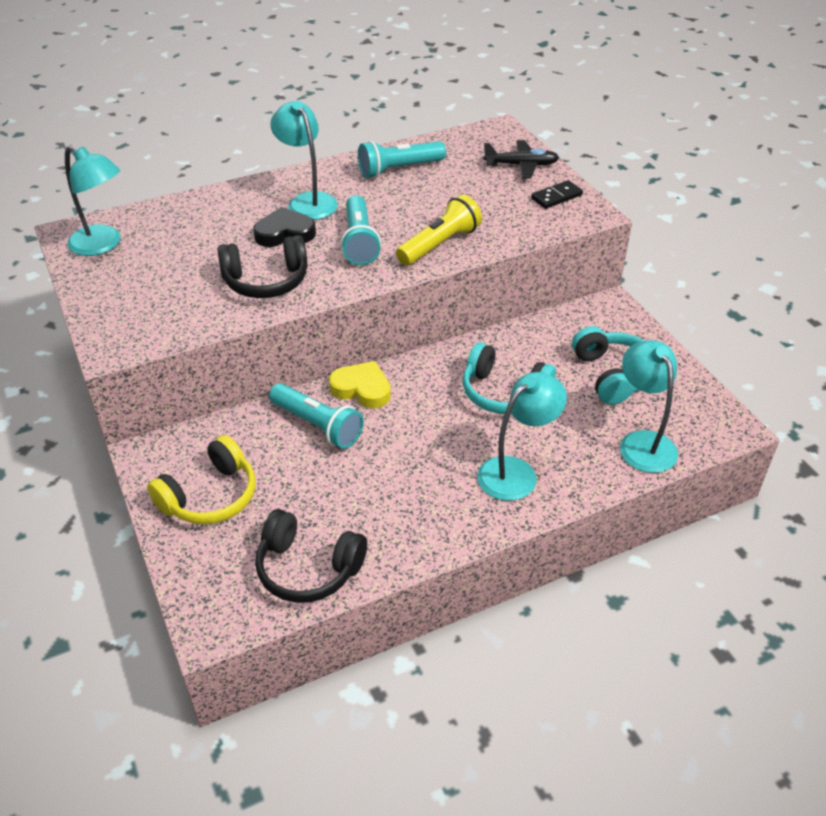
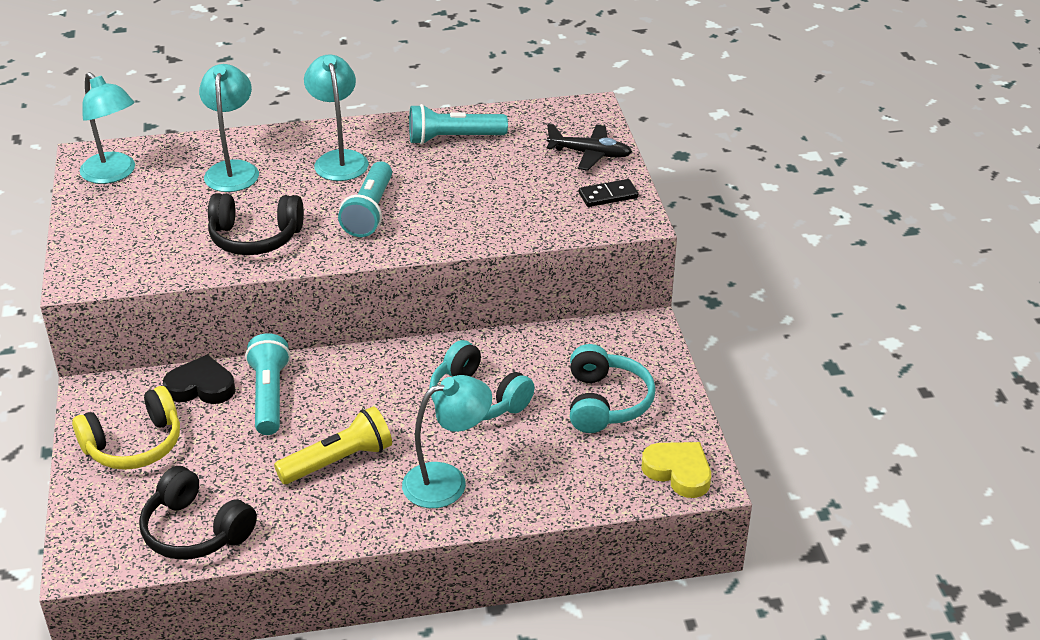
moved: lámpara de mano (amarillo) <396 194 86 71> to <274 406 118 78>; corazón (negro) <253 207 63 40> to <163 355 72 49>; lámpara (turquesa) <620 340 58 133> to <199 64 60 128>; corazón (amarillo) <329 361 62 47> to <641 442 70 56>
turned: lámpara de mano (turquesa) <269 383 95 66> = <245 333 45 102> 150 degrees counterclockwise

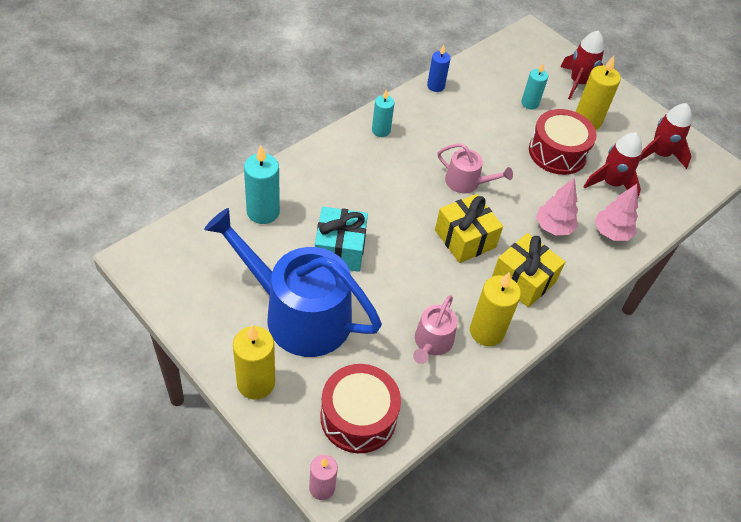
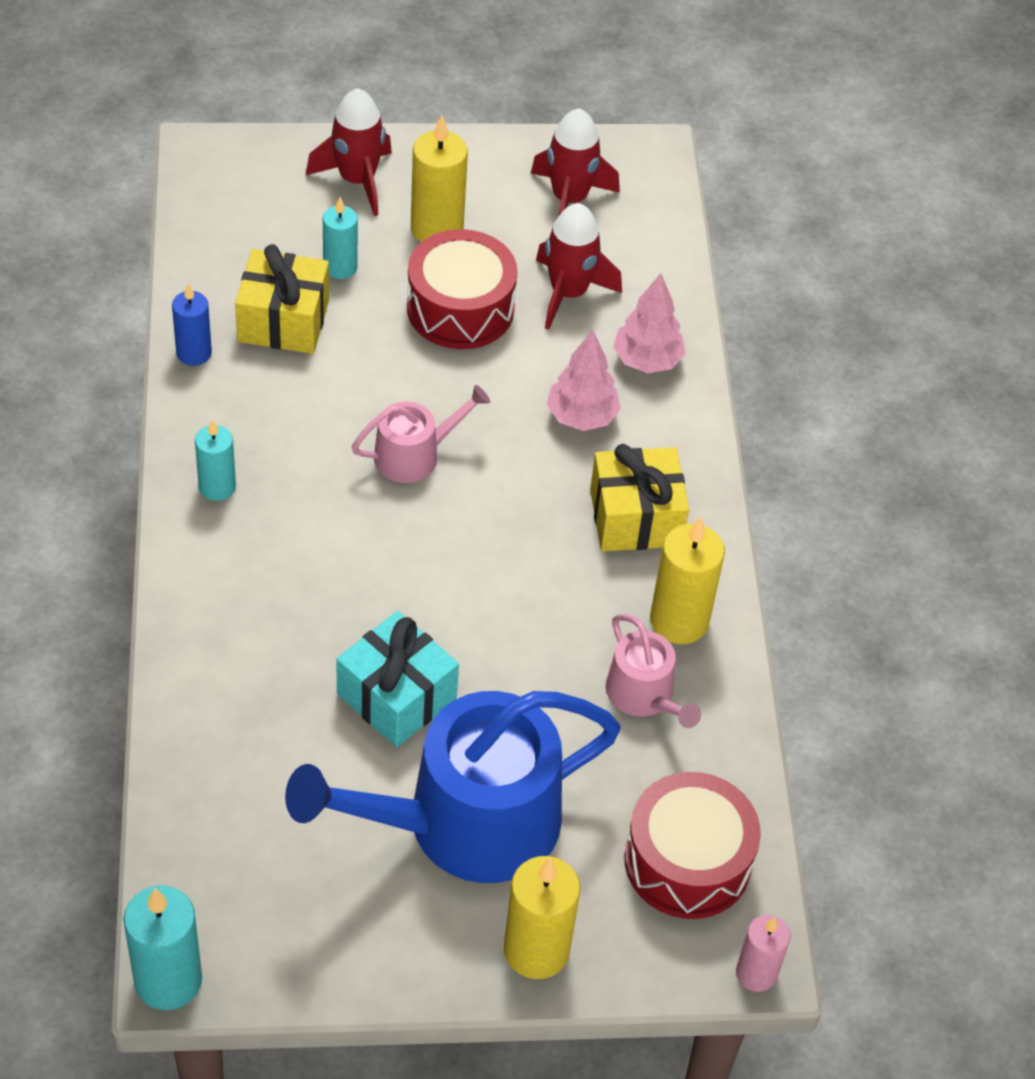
moved: vela (turquesa) <244 145 36 79> to <123 885 79 125>; regalo (amarillo) <435 194 68 69> to <235 244 94 110>

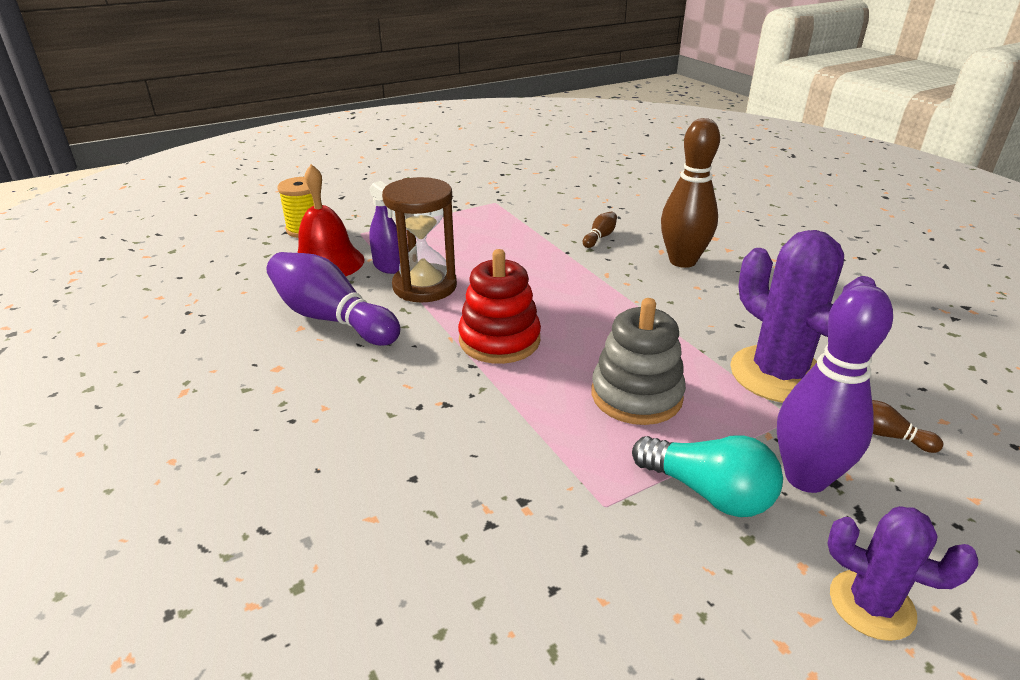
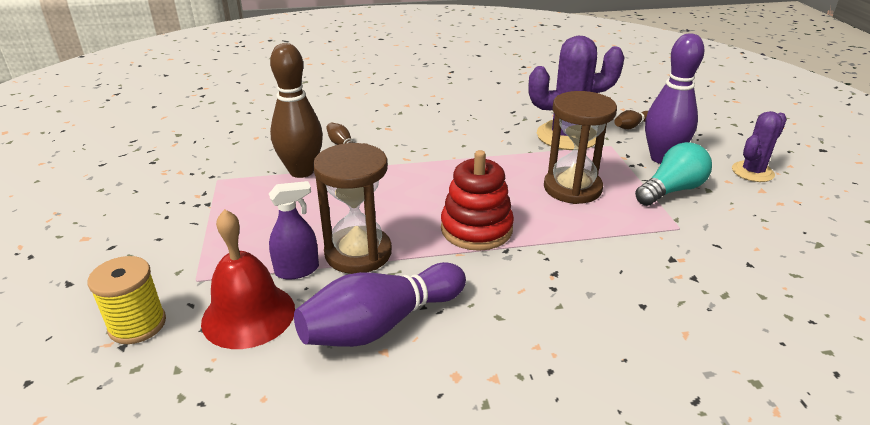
moved: bolo (marrón) <661 118 59 150> to <270 43 53 135>
replaced: juguete apilable (gris) <591 298 95 127> to reloj de arena (marrón) <544 91 73 113>

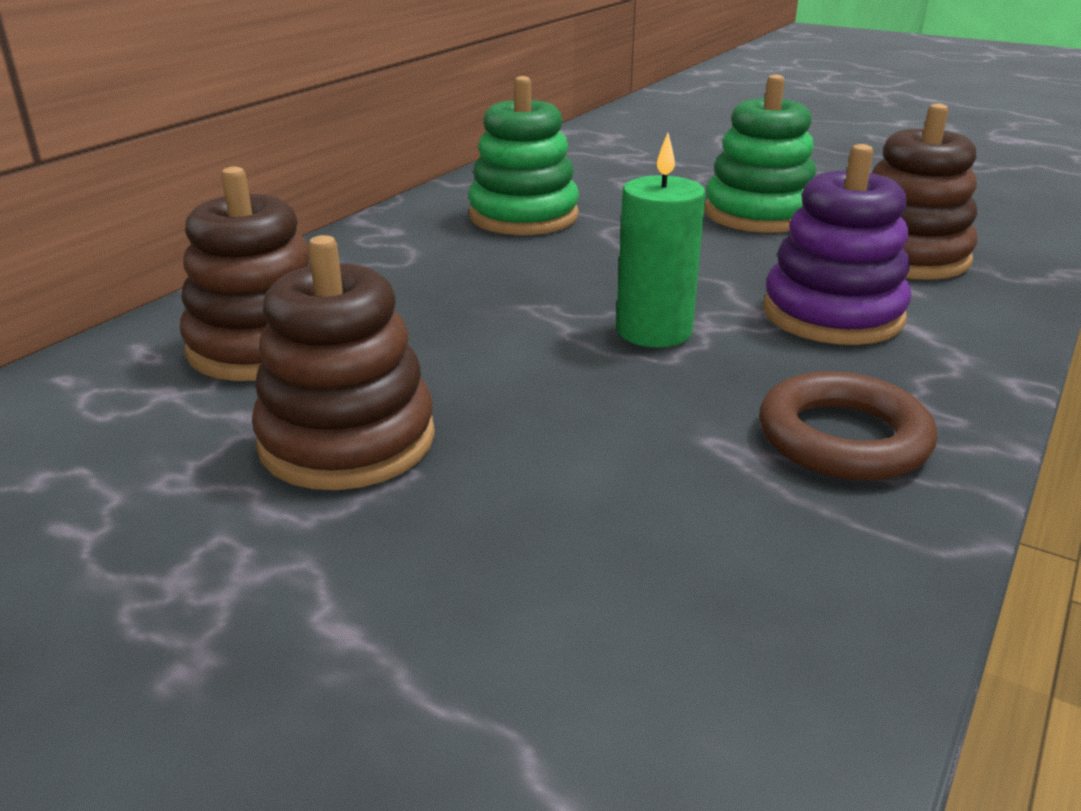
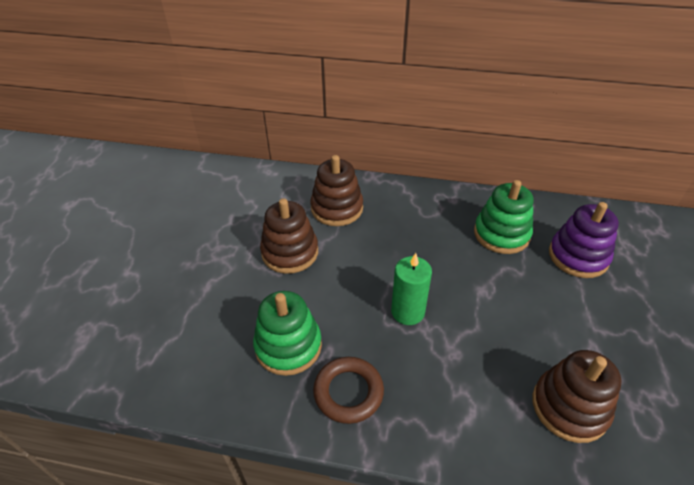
moved: juguete apilable (verde) <704 74 112 159> to <253 291 69 85>; juguete apilable (morado) <763 144 148 201> to <549 202 70 76>

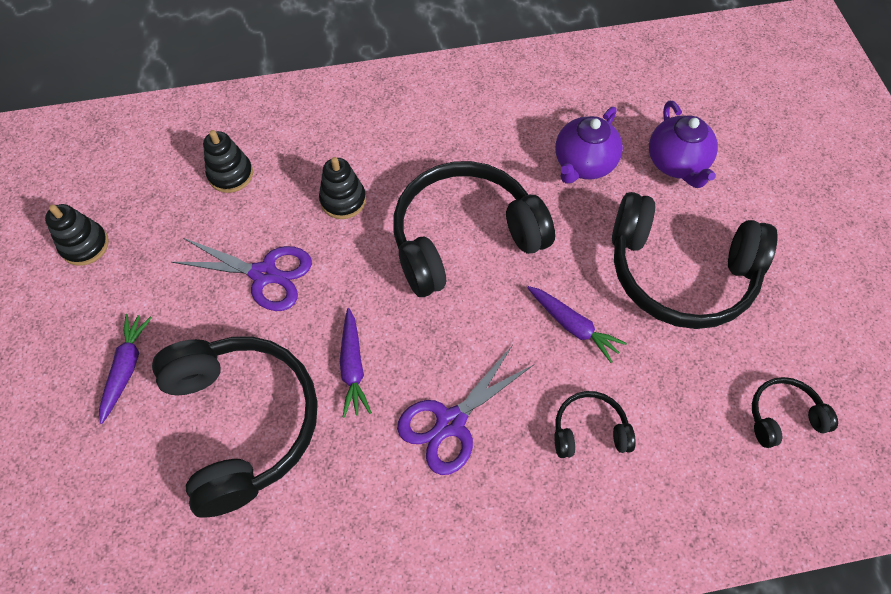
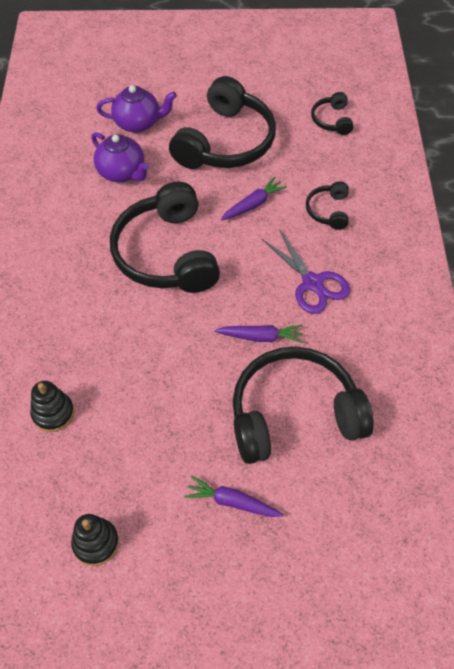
removed: juguete apilable (negro) <319 157 47 62>; tijeras (morado) <171 238 141 73>

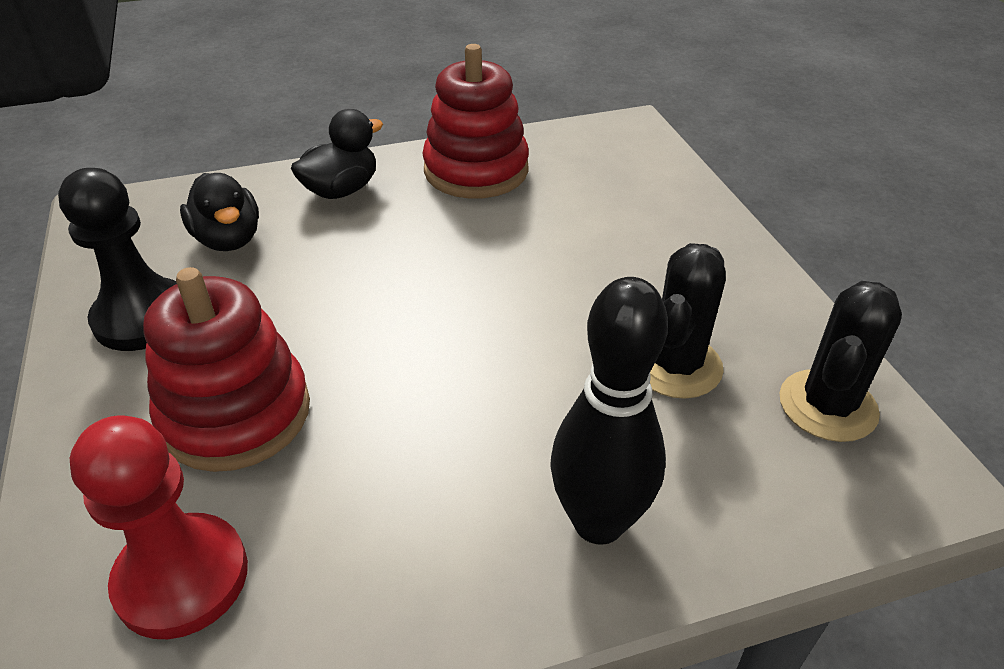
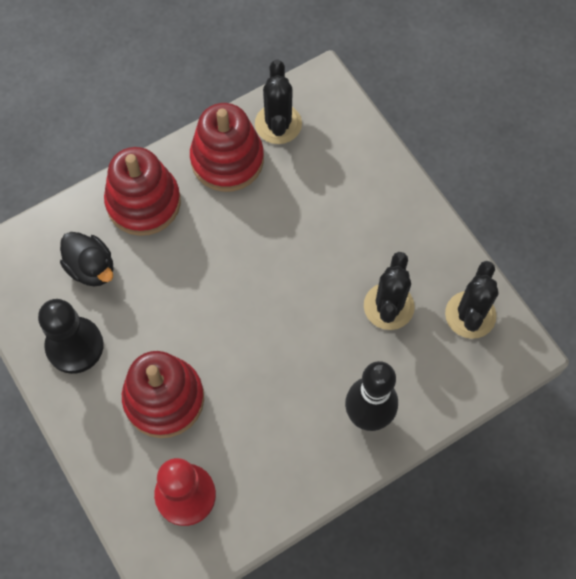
added: cactus (negro) <255 59 47 85>
replaced: pato (negro) <291 109 92 90> to juguete apilable (rojo) <104 147 77 89>

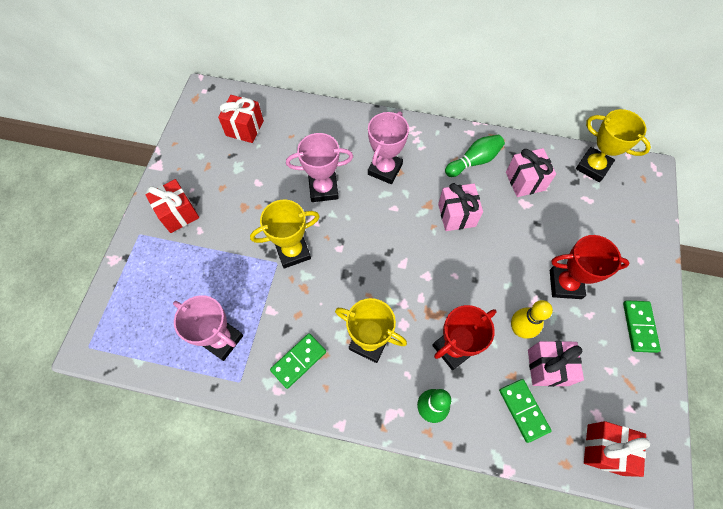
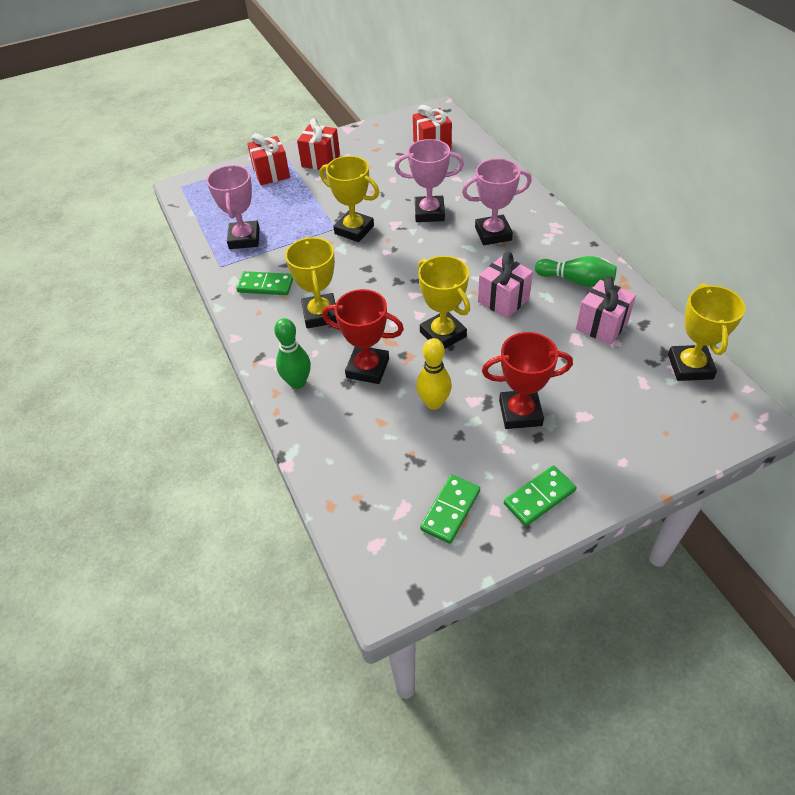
removed: regalo (rosa) <528 341 56 46>
added: trofeo (amarillo) <418 256 52 93>
moved: ficha de dominó (verde) <499 379 53 64> to <420 475 60 69>; regalo (rojo) <584 421 66 56> to <247 133 43 52>
turned: trofeo (rosa) <286 133 67 69> = <395 139 69 83> 45 degrees counterclockwise; trofeo (rojo) <550 235 80 64> = <482 332 91 97> 60 degrees counterclockwise

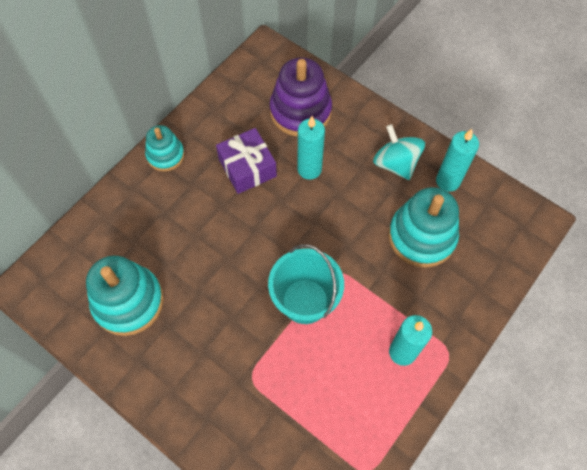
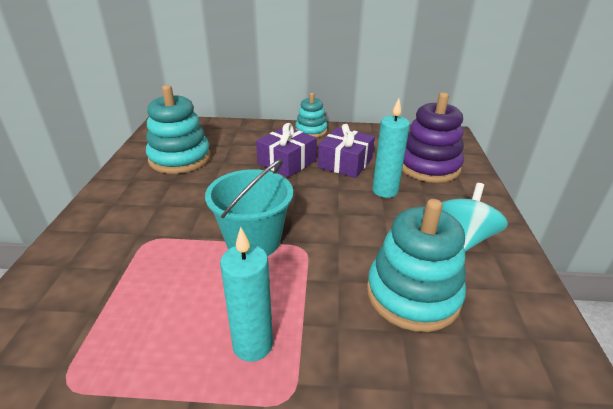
removed: vela (turquesa) <436 129 43 63>
added: regalo (morado) <256 123 61 54>

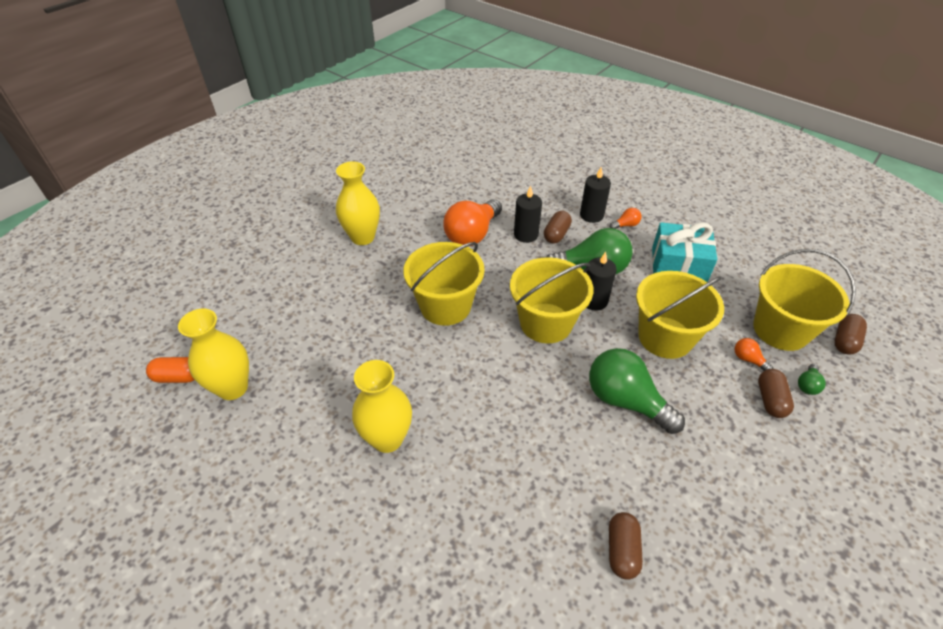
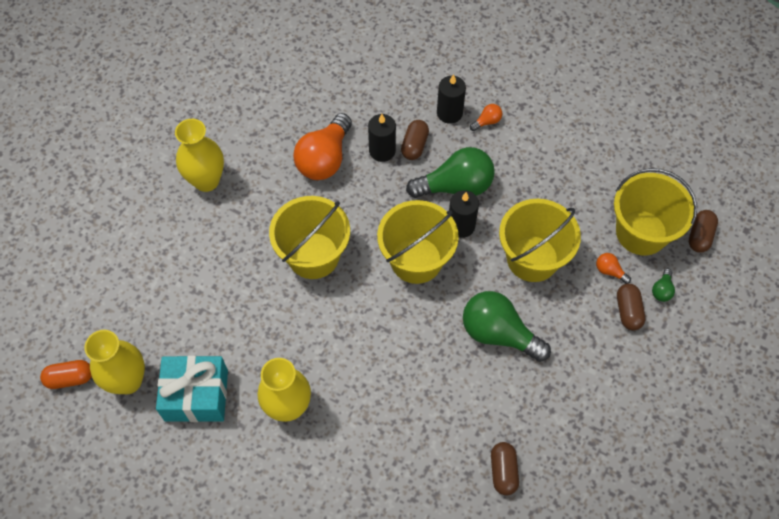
moved: regalo (turquesa) <652 222 65 61> to <156 355 72 67>

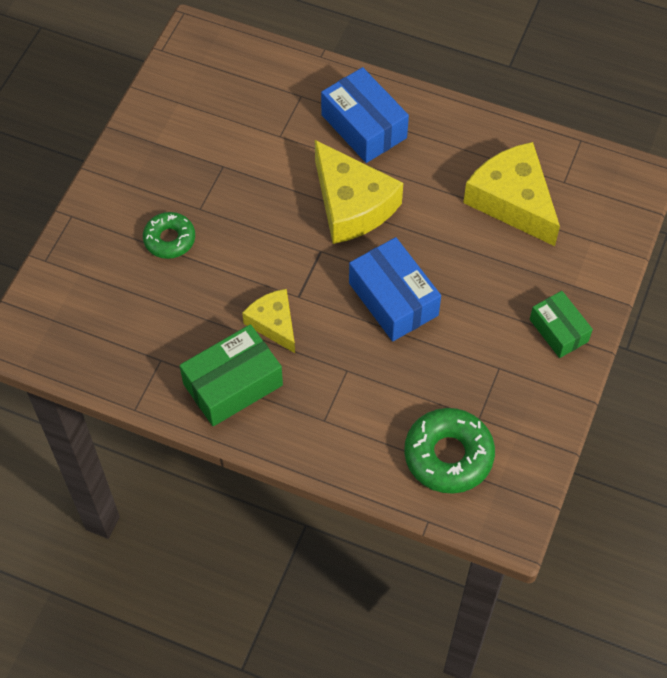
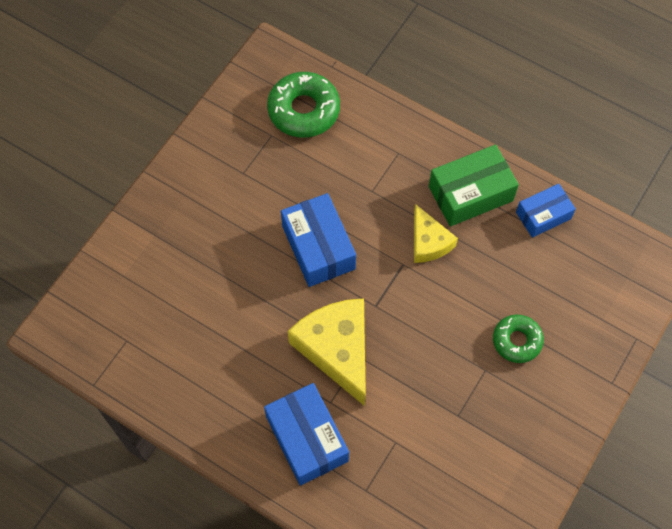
removed: queso (amarillo) <463 142 97 104>; caja (verde) <530 291 63 67>
added: caja (azul) <516 184 60 54>

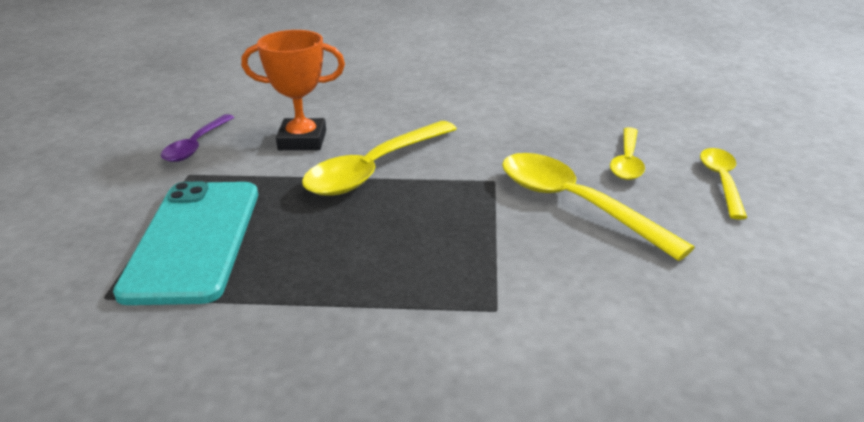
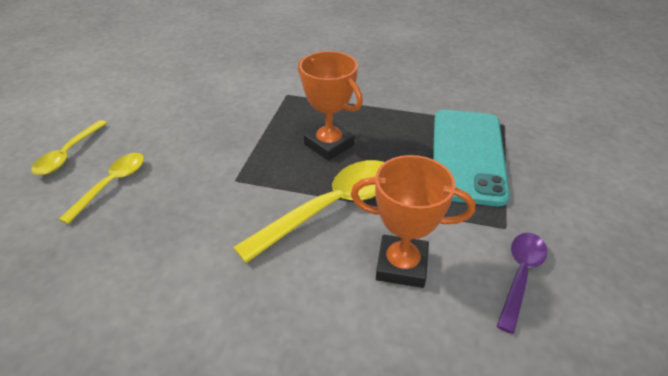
removed: cuchara (amarillo) <502 153 193 108>
added: trofeo (naranja) <298 51 65 110>

